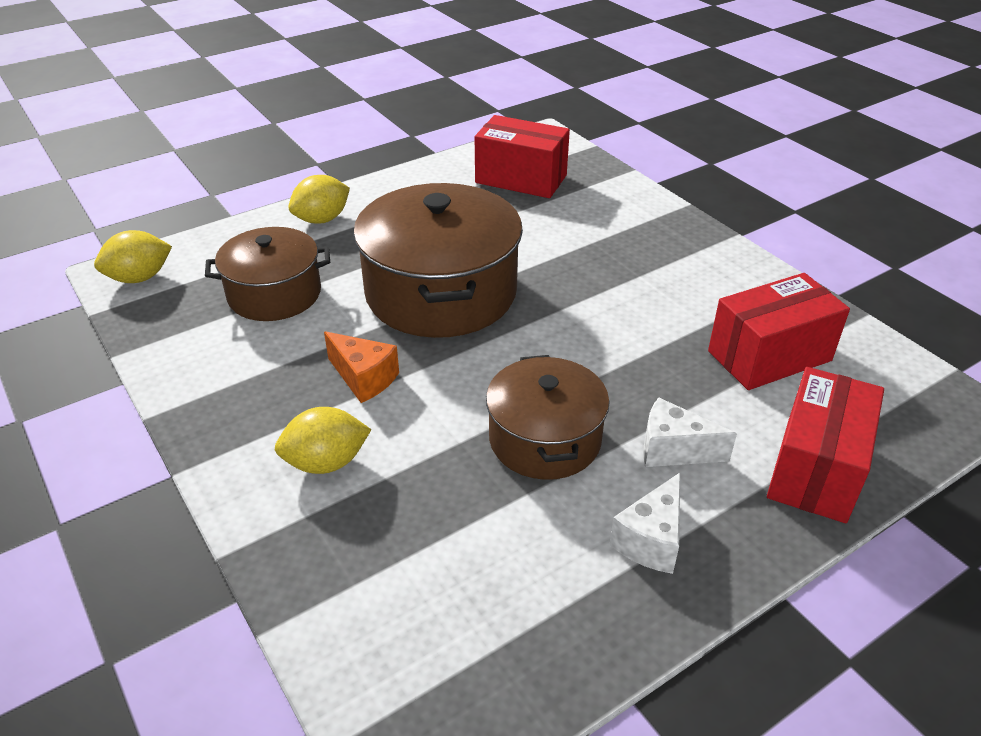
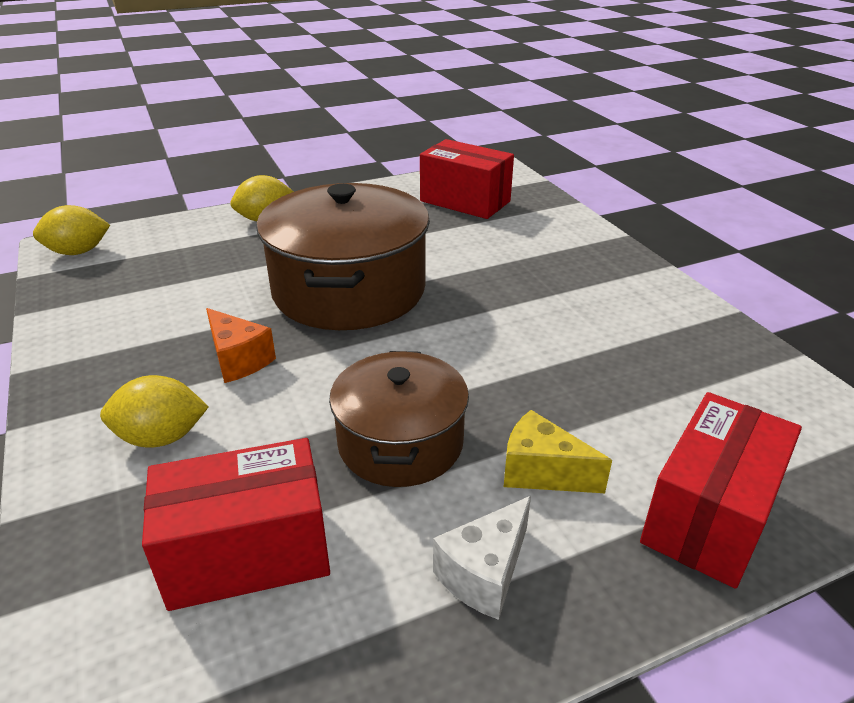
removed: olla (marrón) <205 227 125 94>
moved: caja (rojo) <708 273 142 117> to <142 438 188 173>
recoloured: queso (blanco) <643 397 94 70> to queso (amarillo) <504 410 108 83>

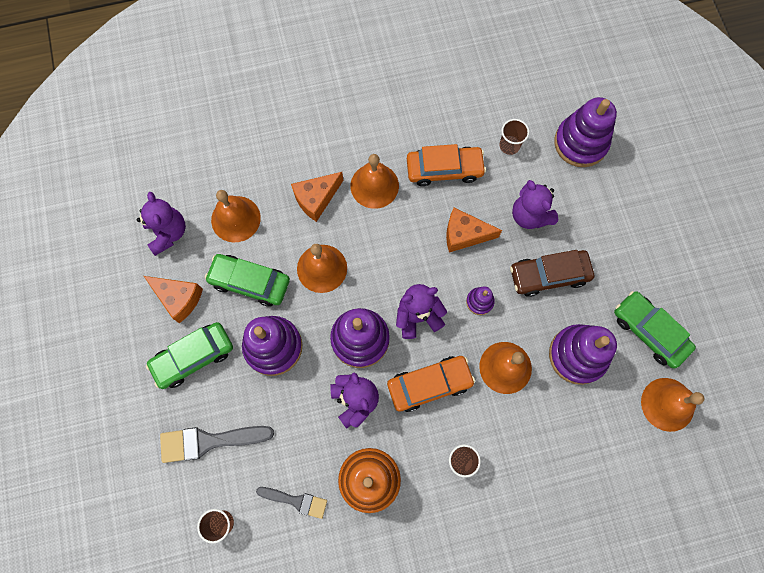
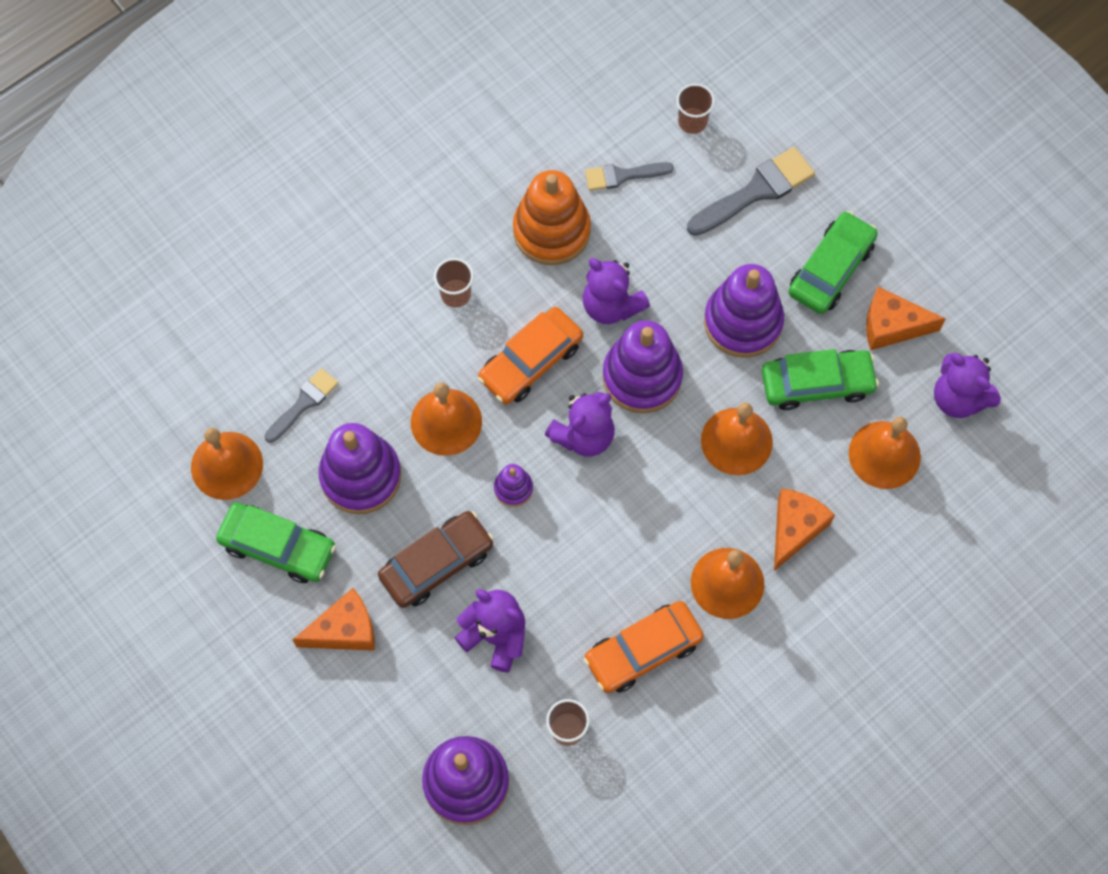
added: pincel (gris) <264 368 74 75>
moved: queso (naranja) <446 208 56 45> to <292 588 83 63>

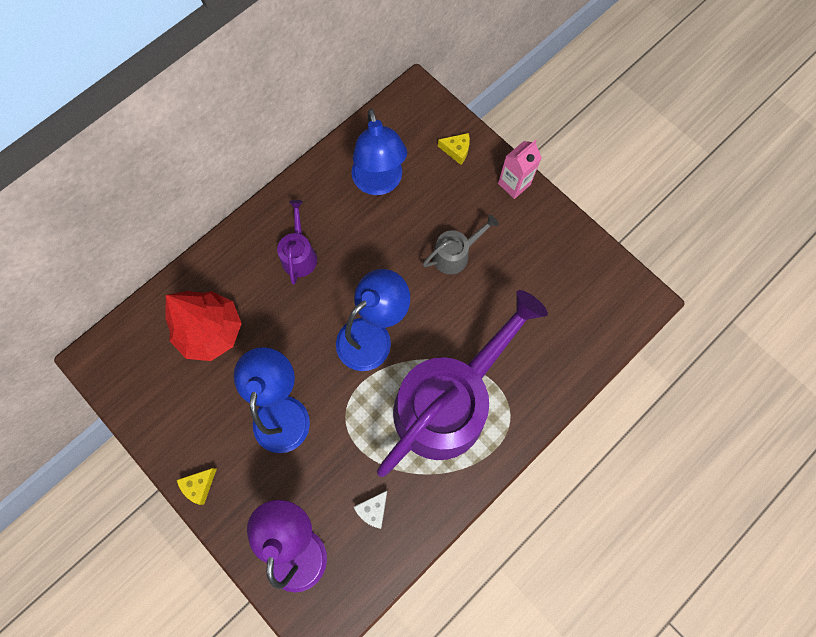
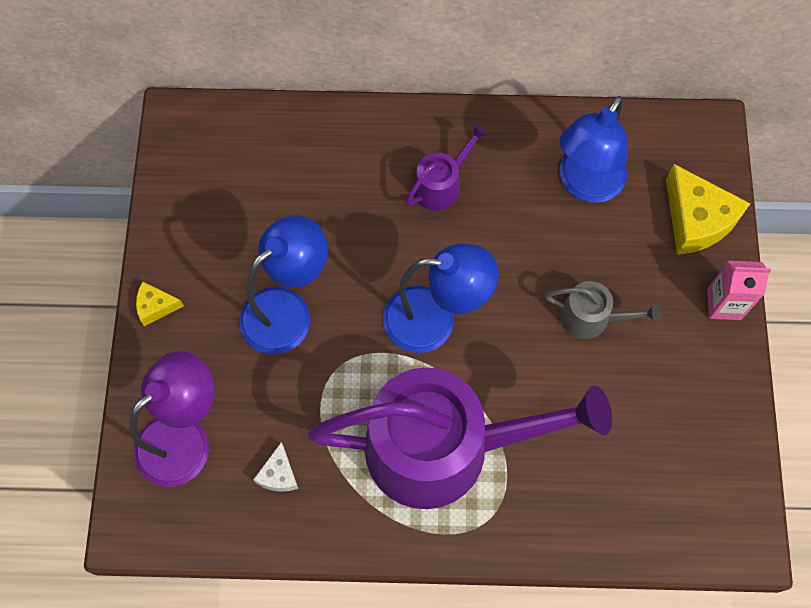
removed: árbol (rojo) <165 291 77 70>
turned: queso (blanco) <354 490 34 39> = <253 442 45 50> 75 degrees counterclockwise
resized: queso (amarillo) <438 133 32 32> = <666 164 85 91> x1.96

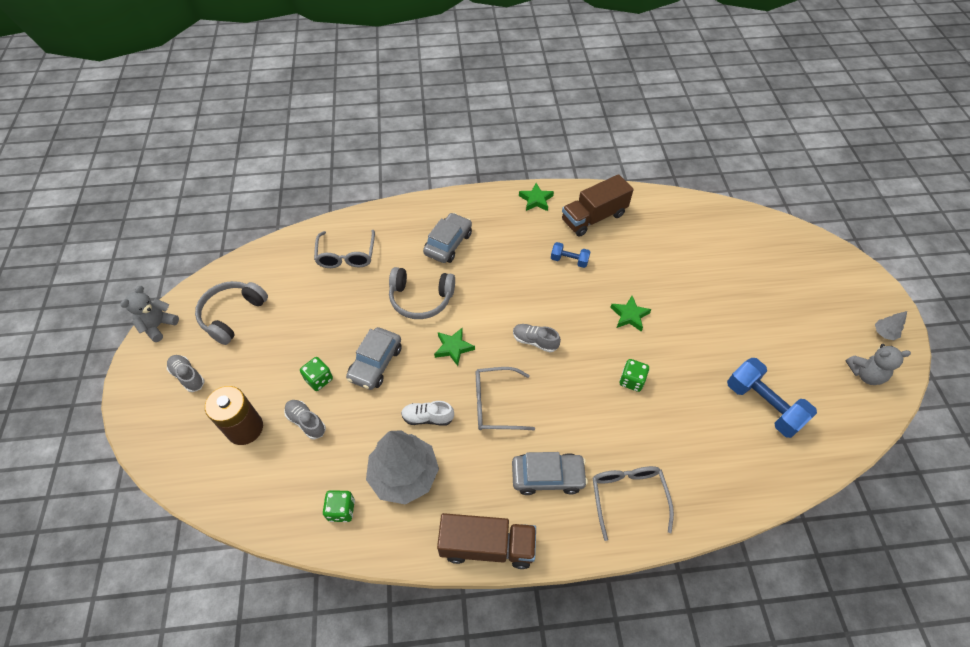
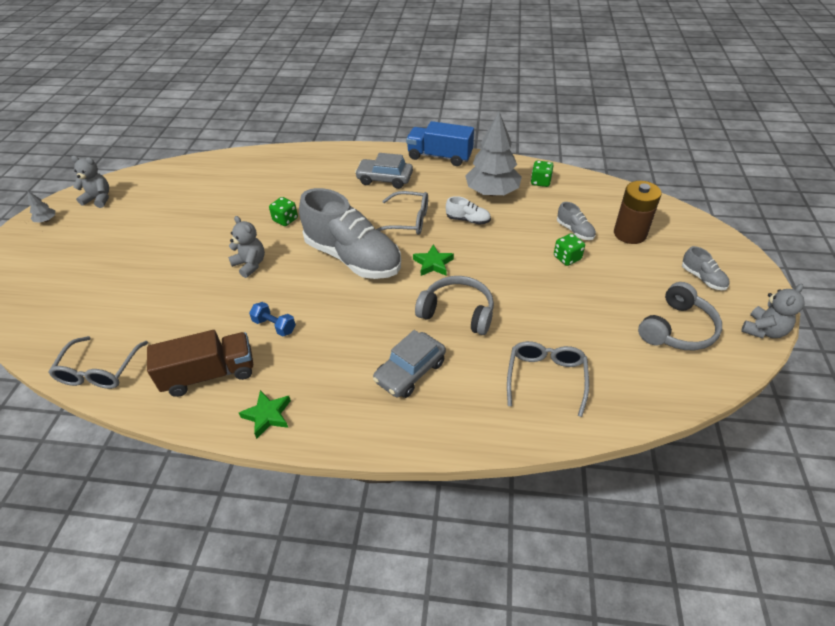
removed: coche (gris) <346 327 56 63>; mancuerna (azul) <727 358 90 80>
moved: gafas (gris) <593 466 81 75> to <48 336 100 53>
replaced: estrella (verde) <610 296 41 35> to osito (gris) <228 216 37 62>
recoloured: camión (marrón) <437 513 99 56> to camión (azul) <406 121 68 45>
resized: zapato (gris) <513 324 48 28> = <299 188 102 91> x2.45

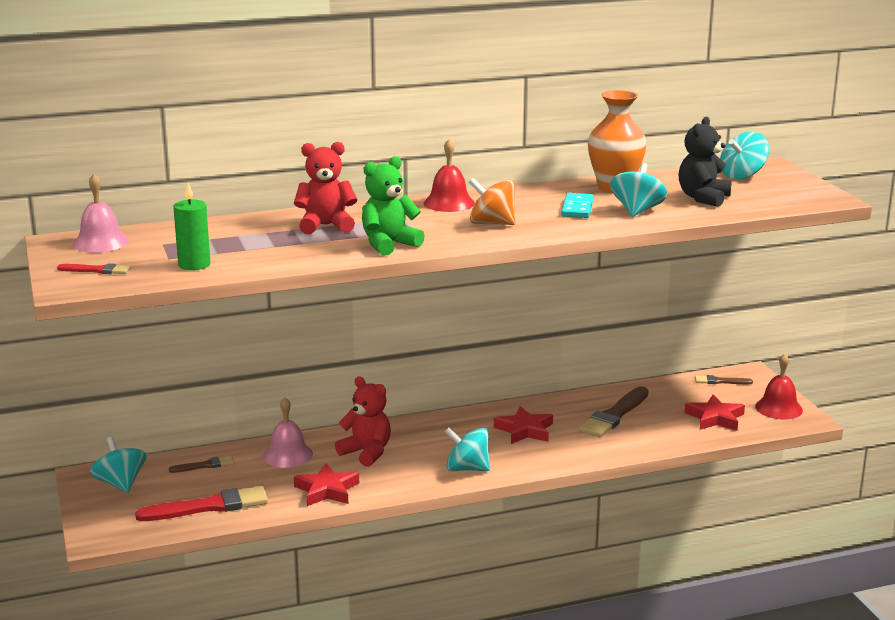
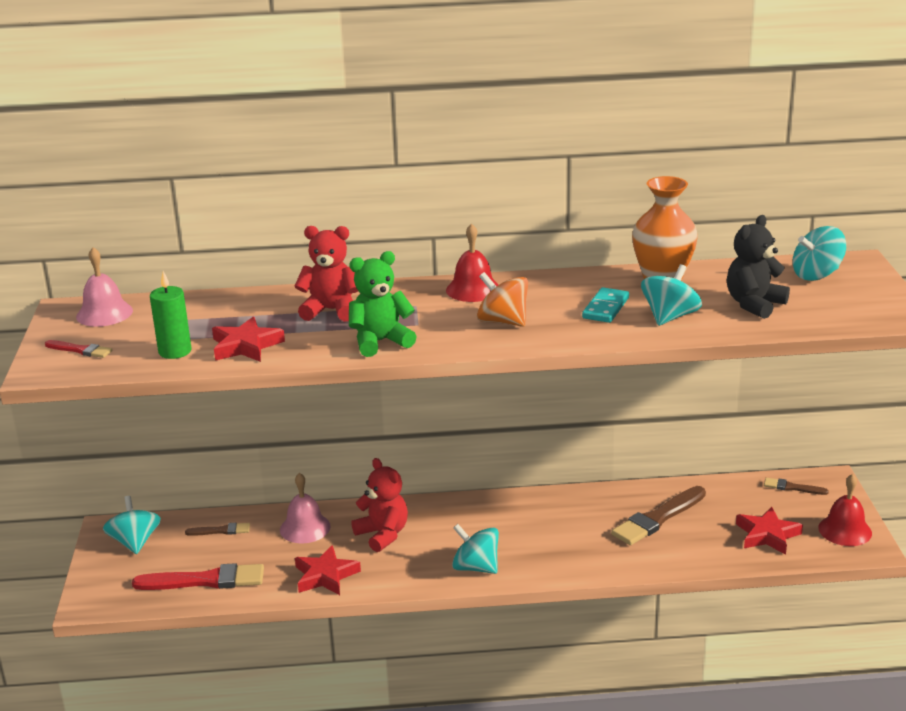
moved: estrella (rojo) <494 406 59 38> to <212 317 73 45>

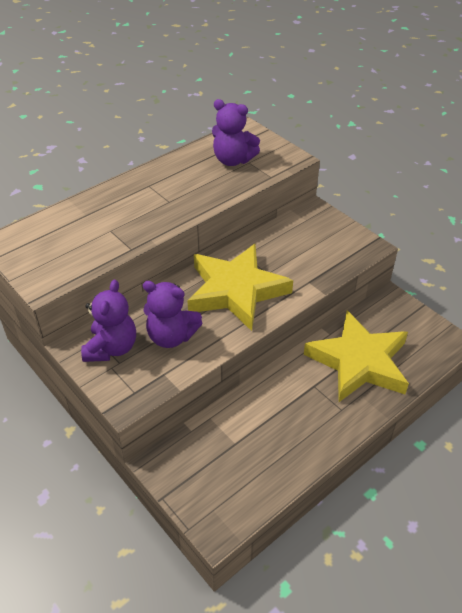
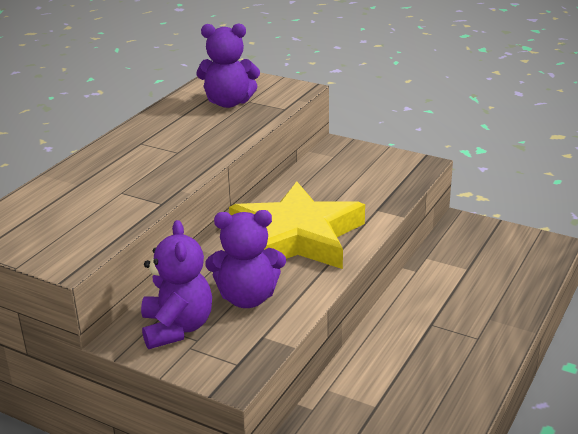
removed: estrella (amarillo) <304 310 105 92>

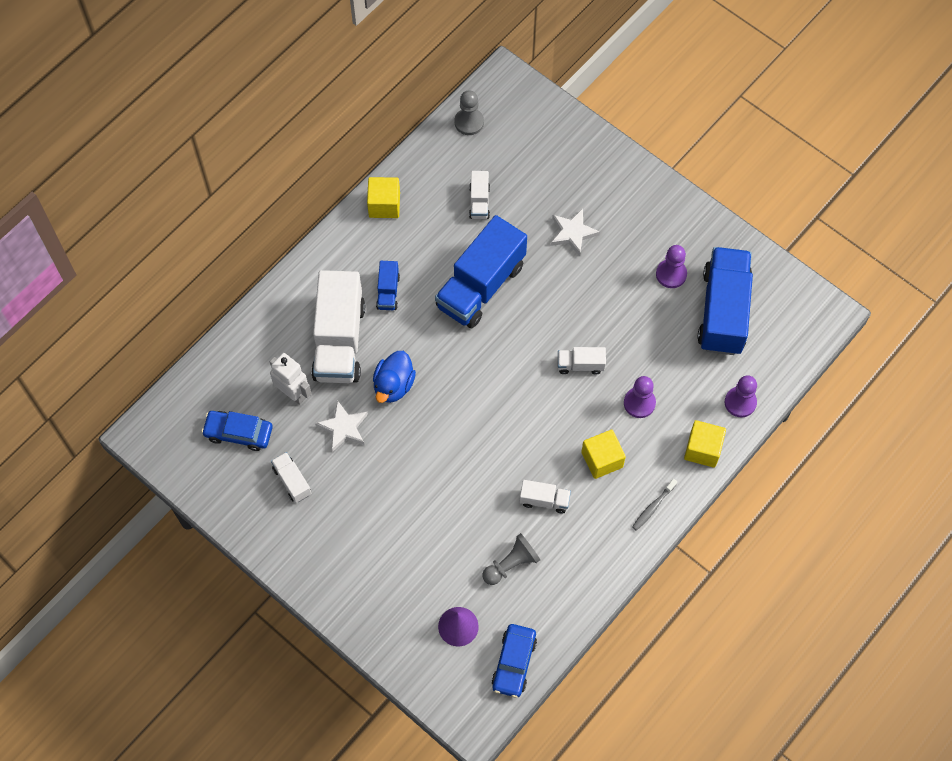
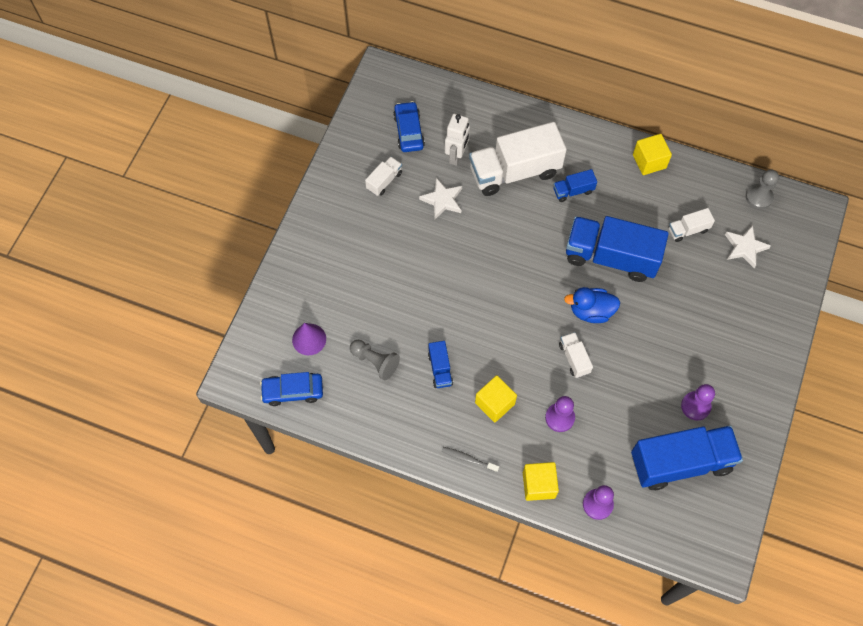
moved: estrella (blanco) <551 208 49 48> to <725 225 46 43>; pato (azul) <373 351 43 52> to <564 287 56 36>
recoloured: camión (blanco) <520 480 51 33> to camión (azul) <428 341 25 47>

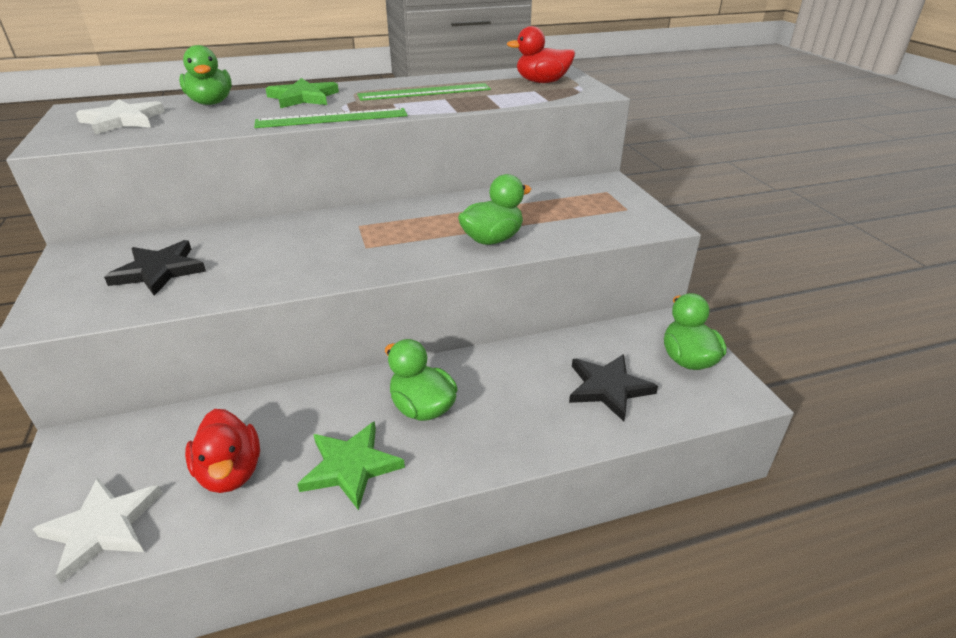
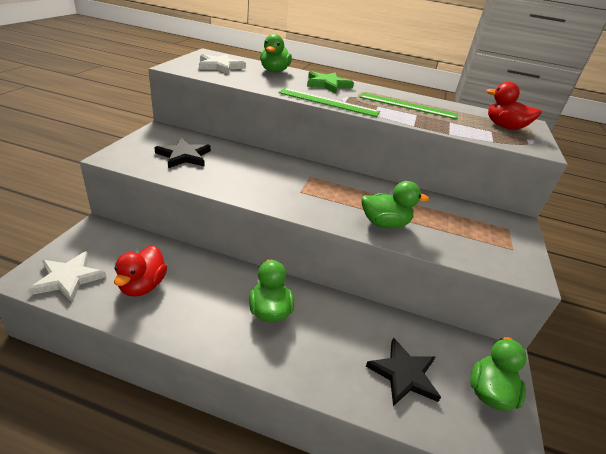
removed: estrella (verde) <297 421 108 89>

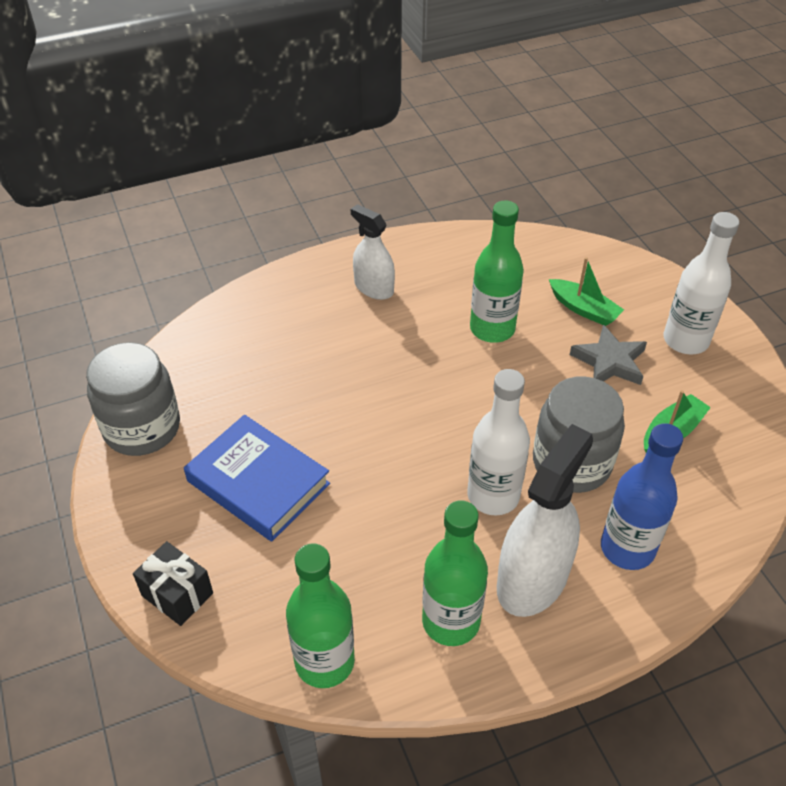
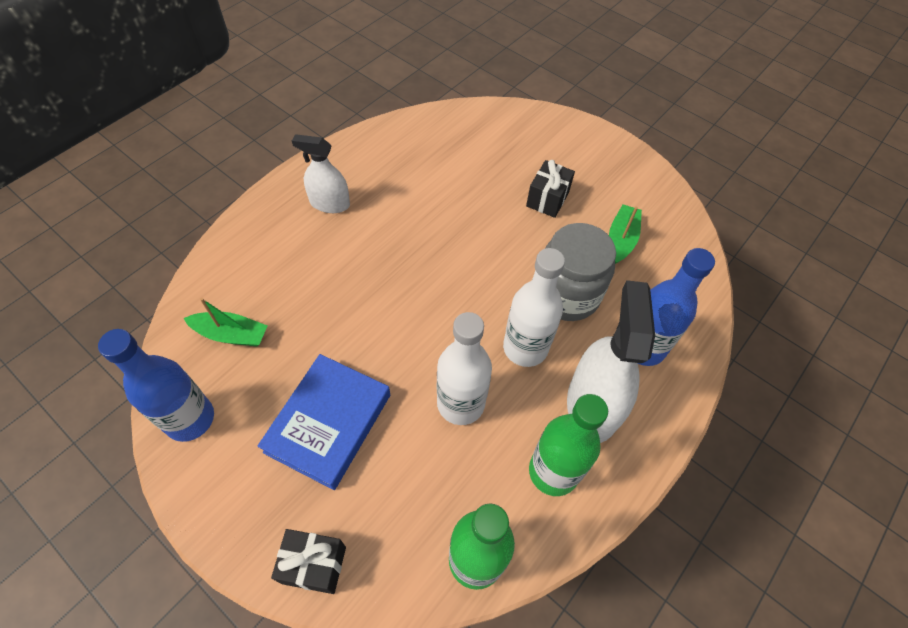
removed: botella (verde) <470 200 54 143>
moved: botella (blanco) <664 212 76 142> to <437 312 55 113>; barco (verde) <549 257 75 69> to <184 298 83 48>
replaced: estrella (gris) <570 324 77 61> to regalo (negro) <526 160 49 58>; tarro (gris) <86 342 94 114> to botella (azul) <98 329 116 113>
turned: libro (azul) <184 415 146 127> = <257 354 133 136> 75 degrees counterclockwise

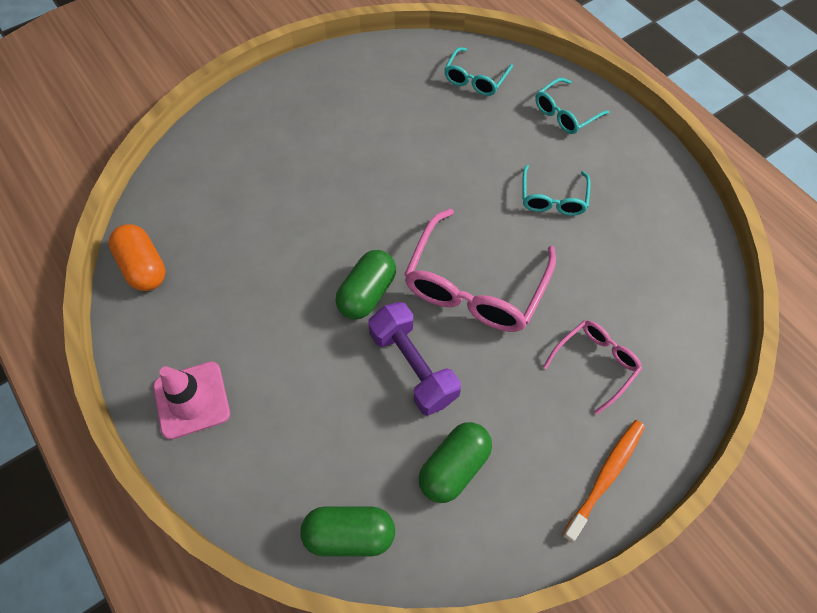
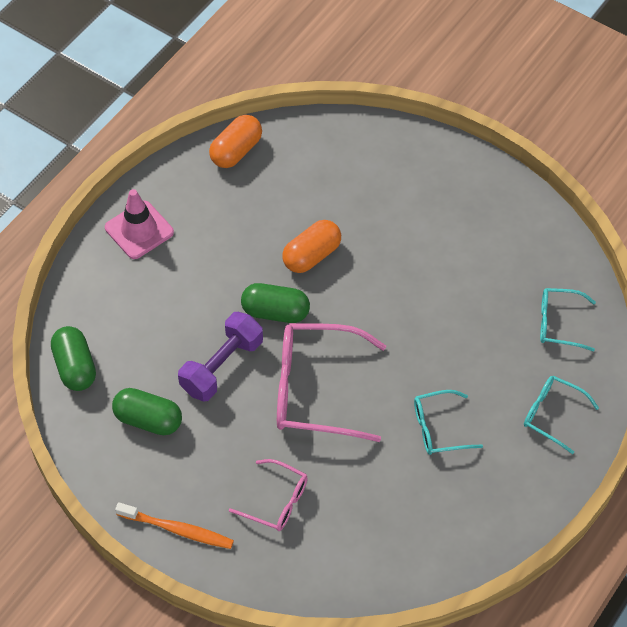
added: cápsula (naranja) <282 220 59 53>

